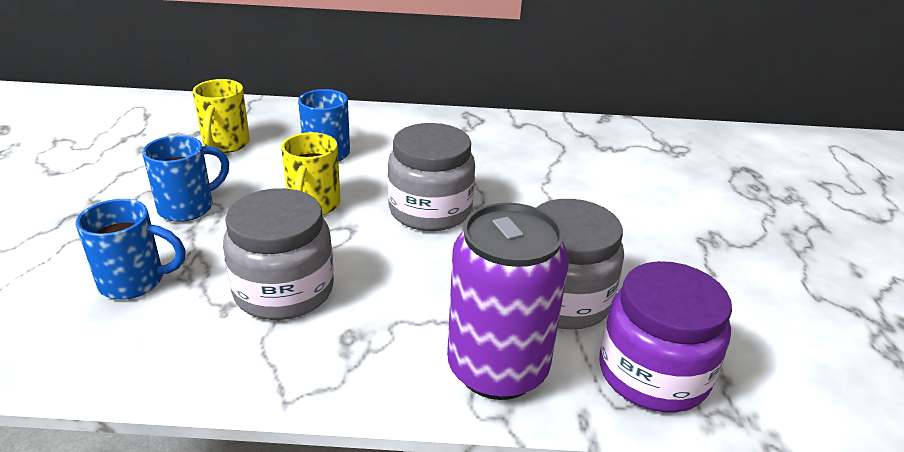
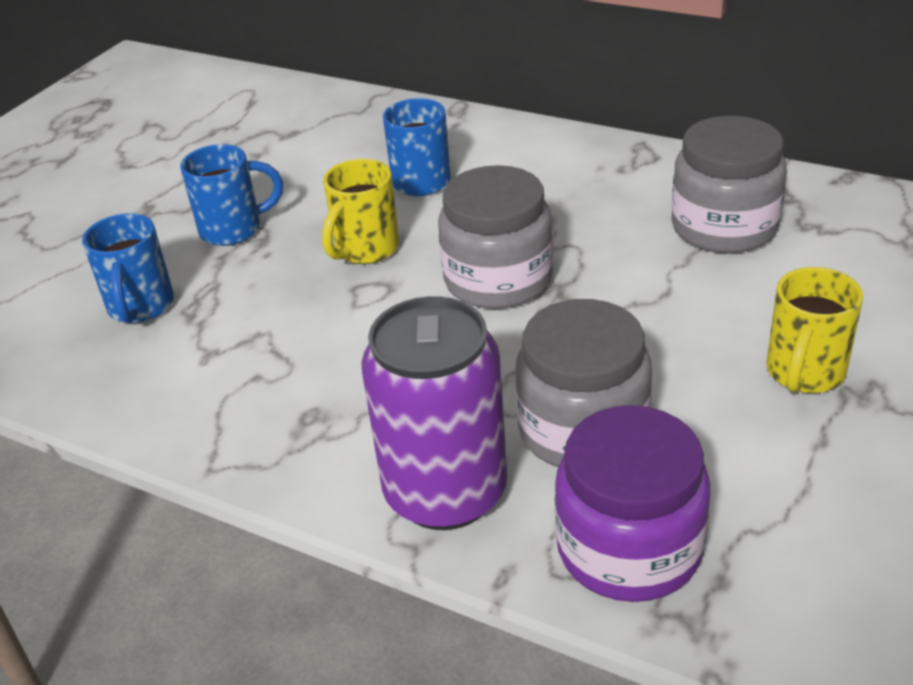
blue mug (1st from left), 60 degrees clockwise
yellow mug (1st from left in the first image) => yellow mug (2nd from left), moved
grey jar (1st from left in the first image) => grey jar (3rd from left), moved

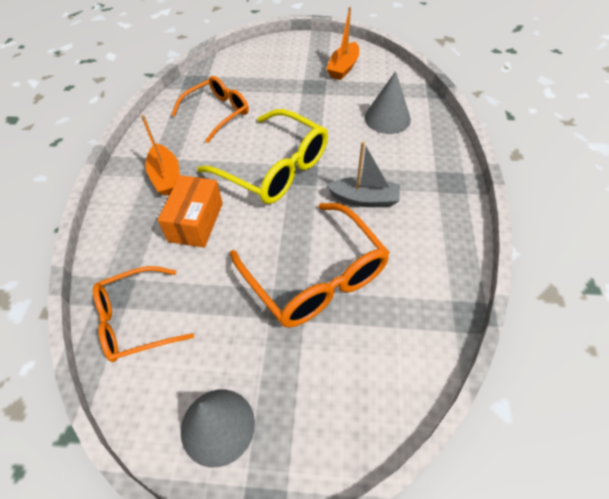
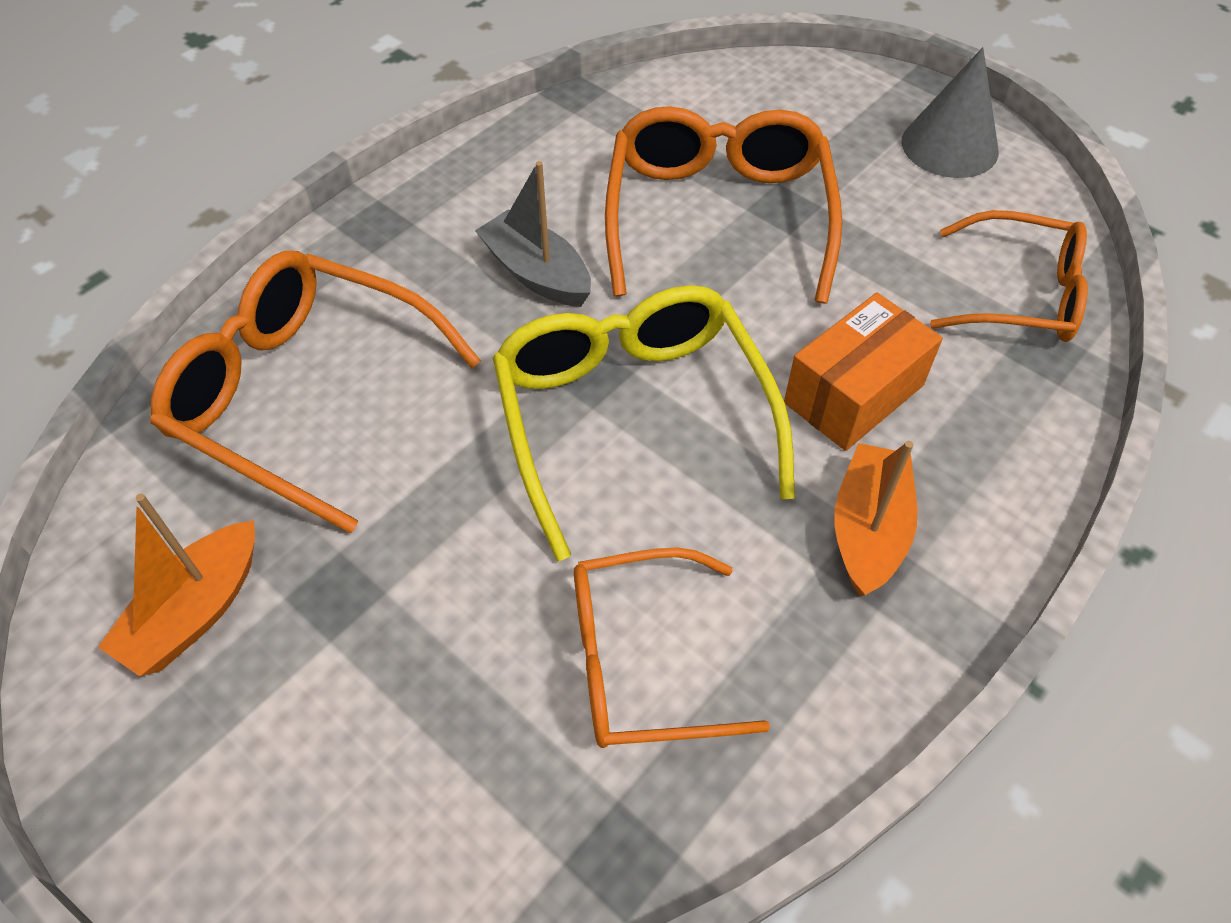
orange boat (2nd from left in the first image) => orange boat (1st from left), 150 degrees clockwise
grey cone (2nd from left) => orange glasses (1st from left)

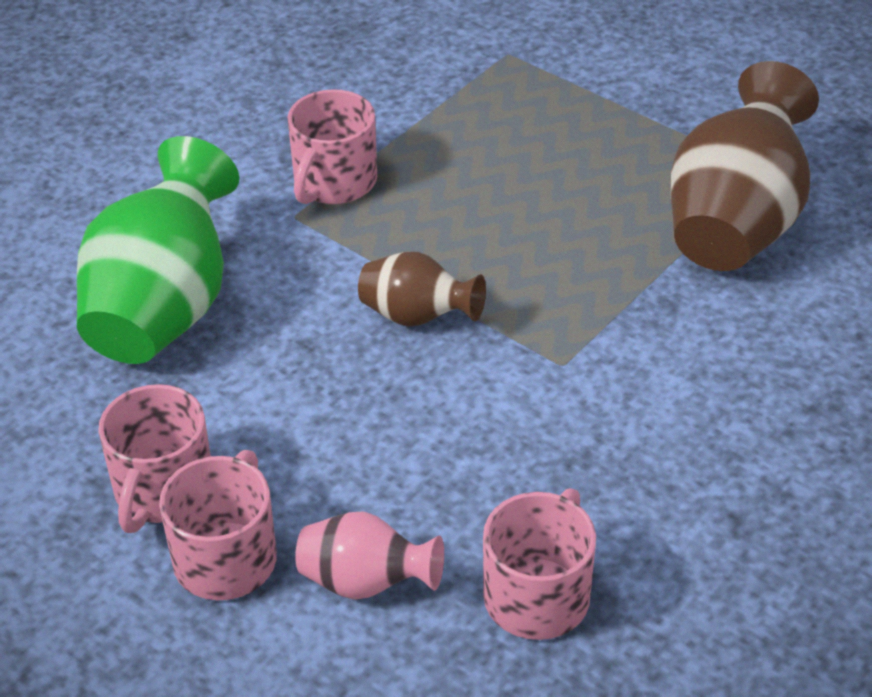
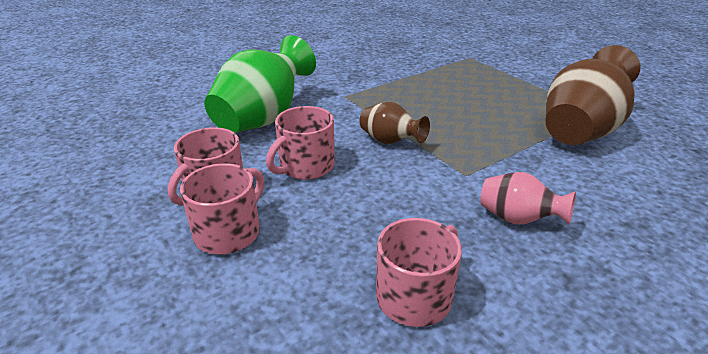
pink mug (3rd from left), moved
pink vase, moved

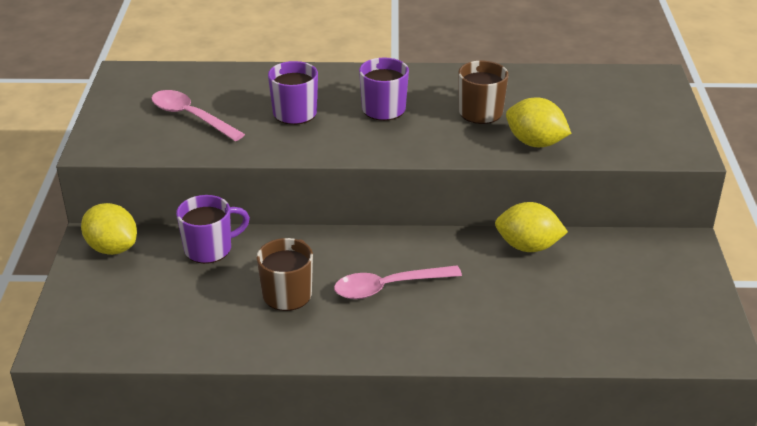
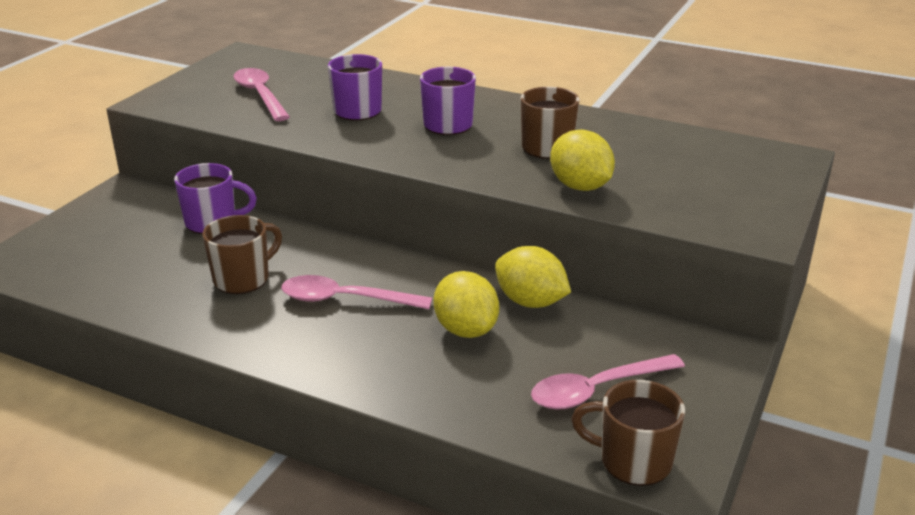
yellow lemon (1st from left), moved
nothing => pink spoon (3rd from left)
nothing => brown mug (3rd from left)

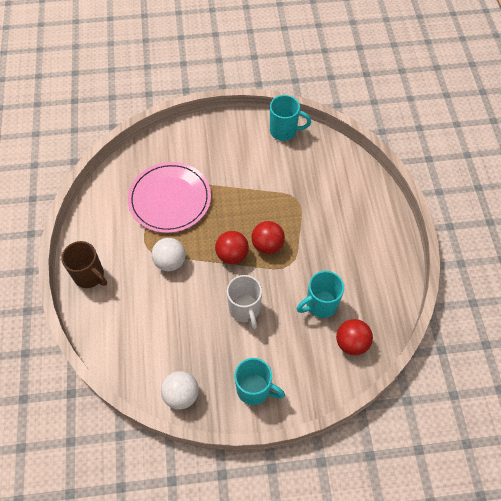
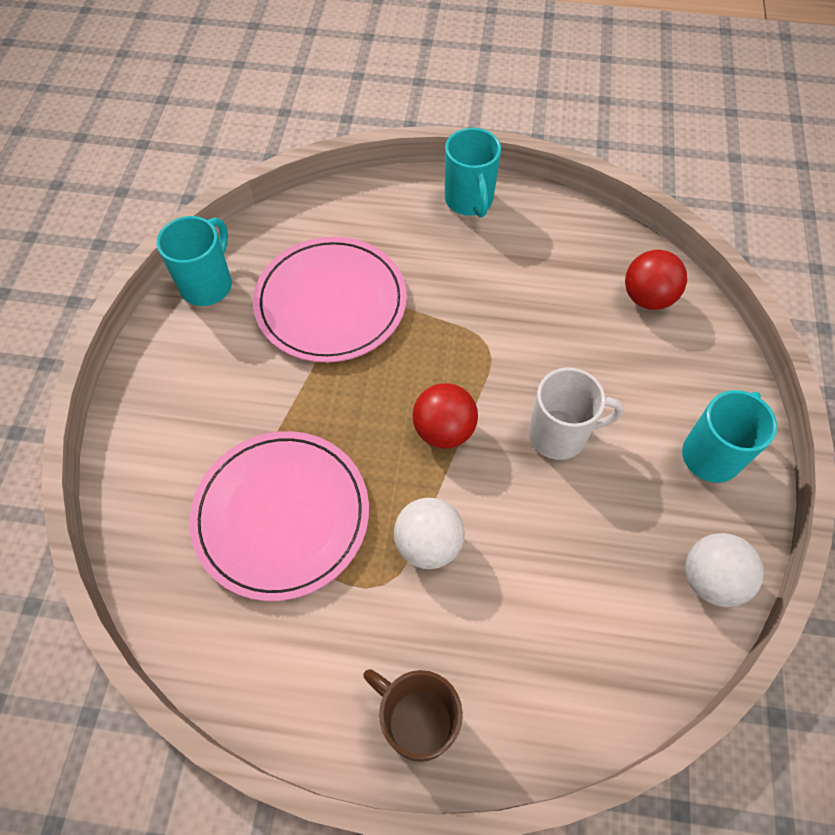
brown mug, 105 degrees counterclockwise
red ball (2nd from left) => nothing
turquoise mug (3rd from left in the first image) => turquoise mug (2nd from left), moved
nothing => pink plate (2nd from left)

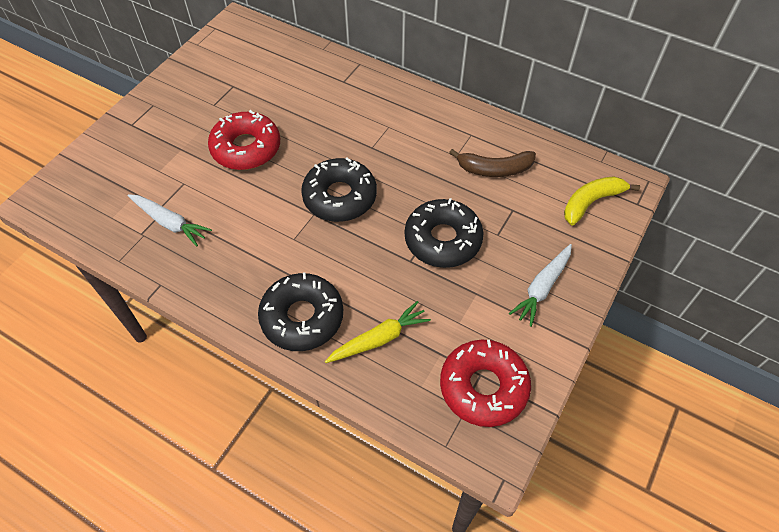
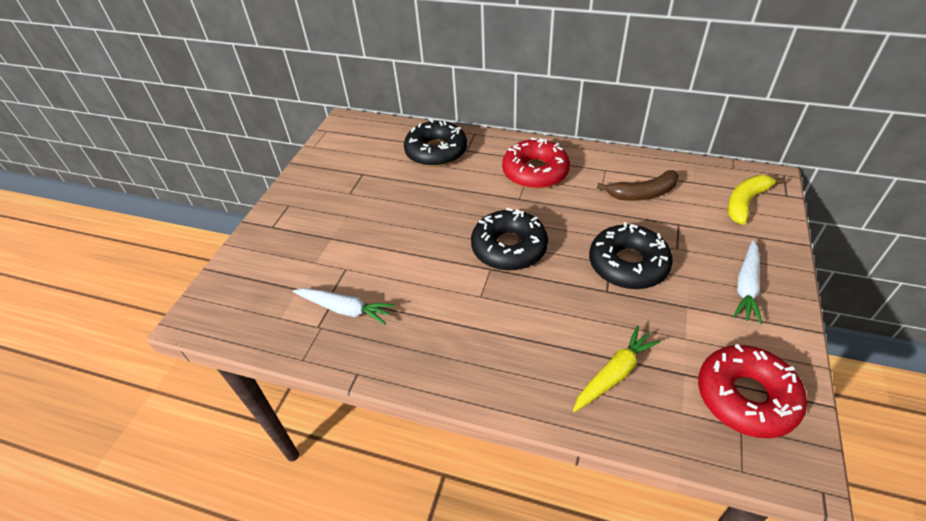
red donut (1st from left), moved
black donut (1st from left), moved

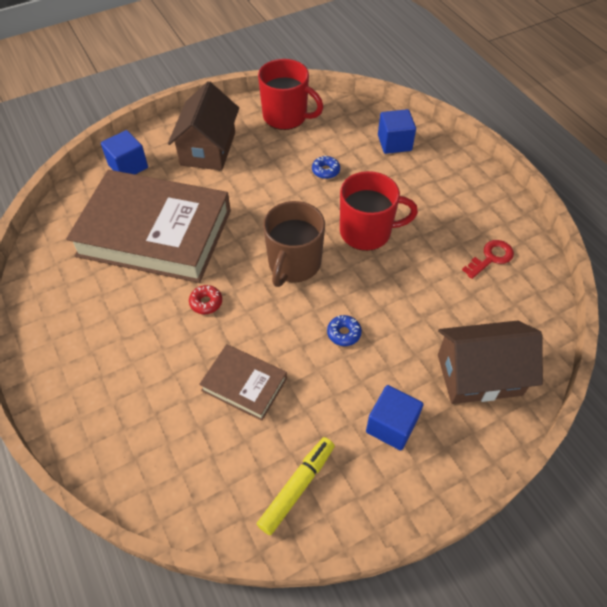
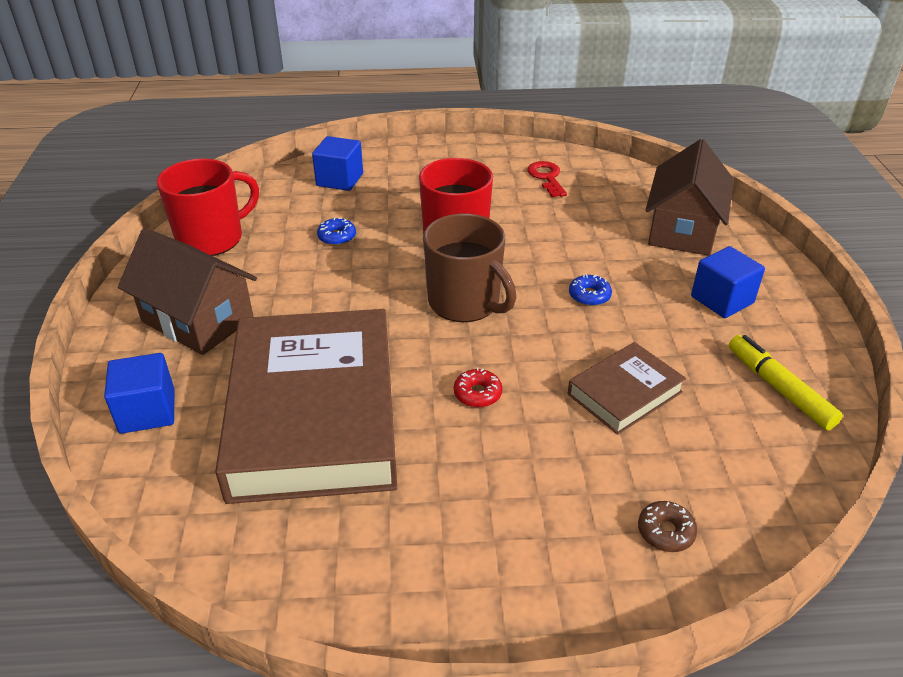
brown book (1st from left), 45 degrees counterclockwise
nothing => brown donut

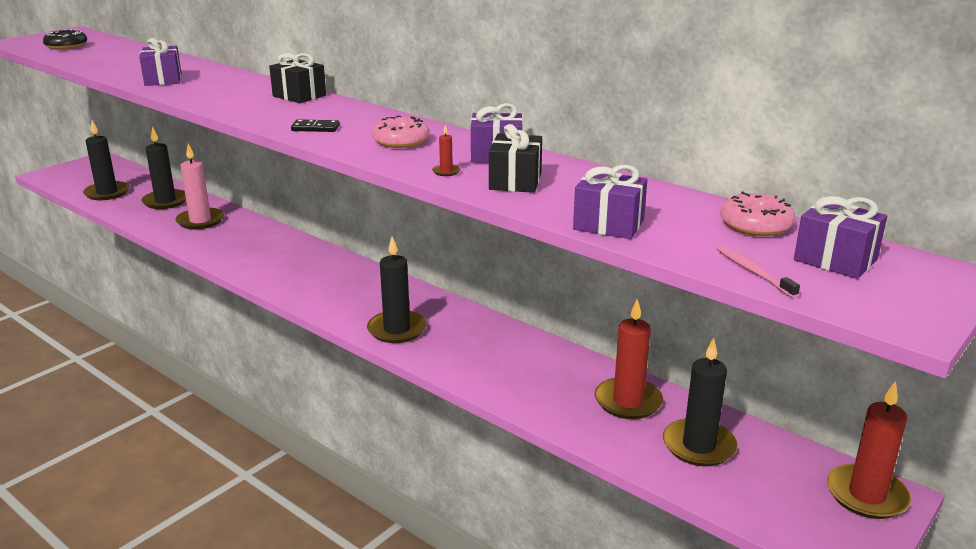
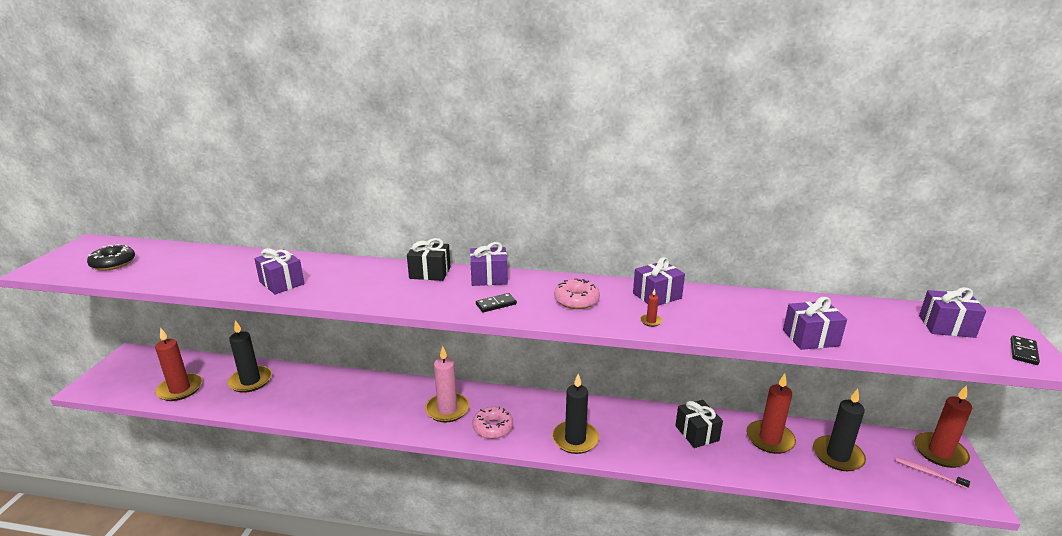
black candle (1st from left) => red candle (1st from left)
pink candle, moved
black gift (2nd from left), moved
pink toothbrush, moved
pink donut (2nd from left in the first image) => pink donut (1st from left), moved
nothing => purple gift (2nd from left)
nothing => black domino (2nd from left)

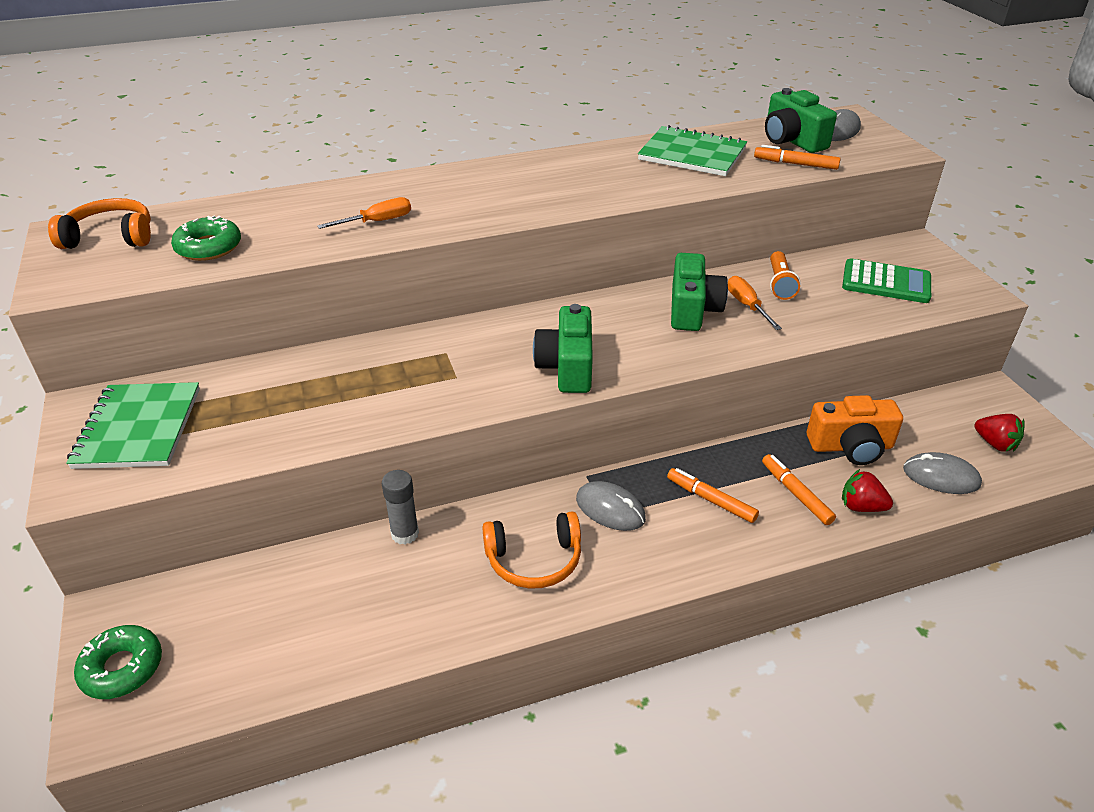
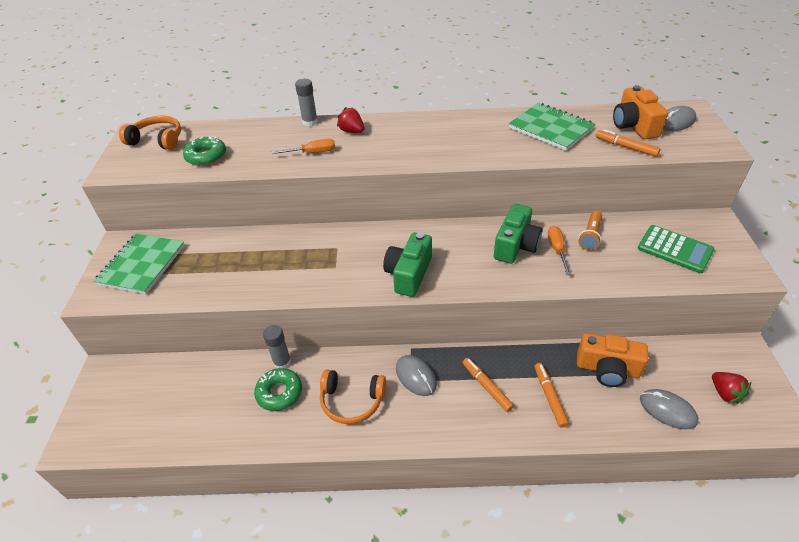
green donut (1st from left in the first image) => green donut (2nd from left), moved
green camera (3rd from left) => orange camera (2nd from left)
red strawberry (1st from left), moved
nothing => grey glue stick (2nd from left)

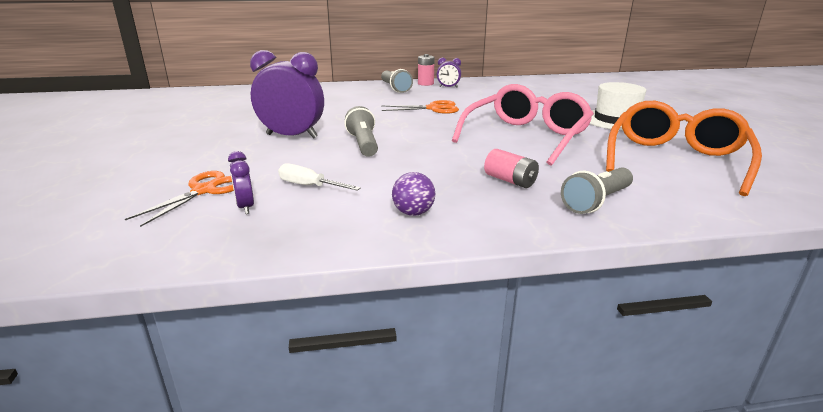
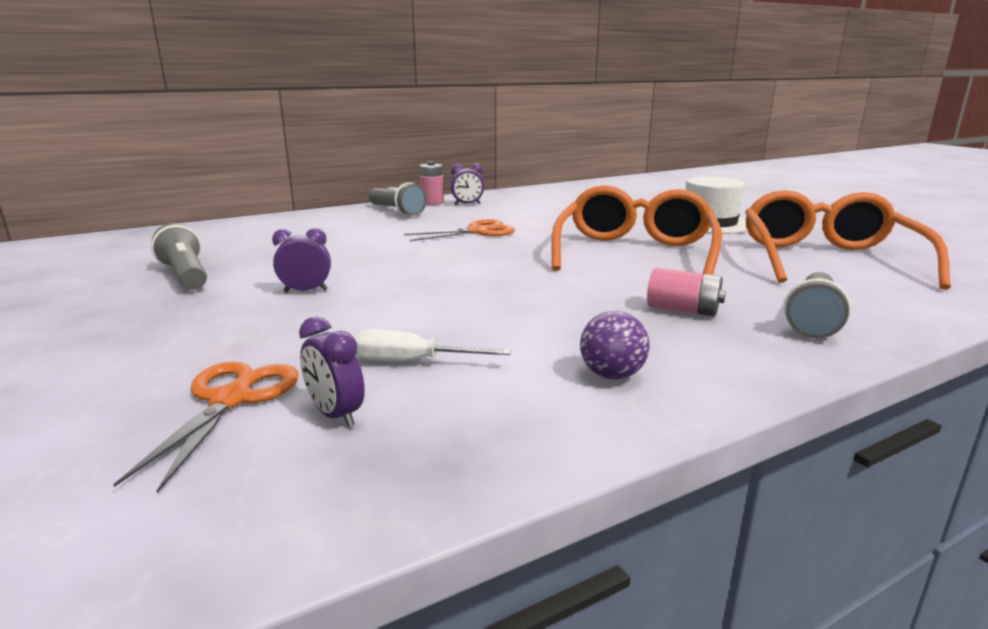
purple clock (2nd from left in the first image) => purple clock (1st from left), x0.48
grey flashlight (1st from left), moved
pink glasses => orange glasses (1st from left)

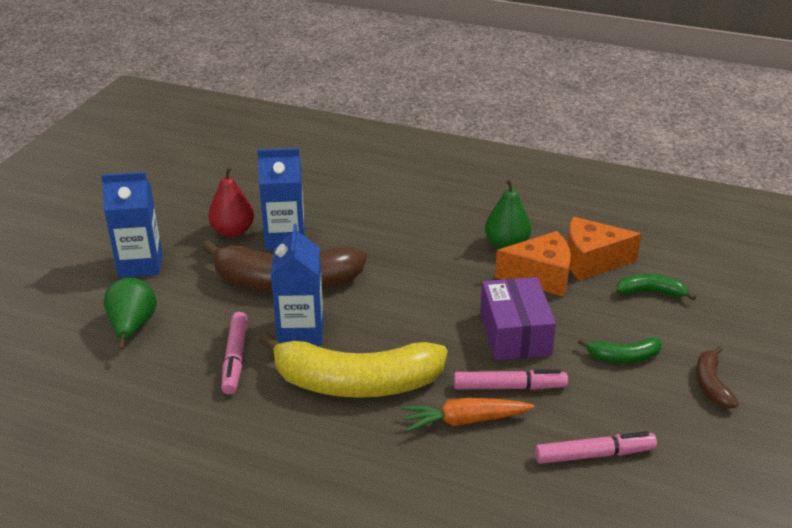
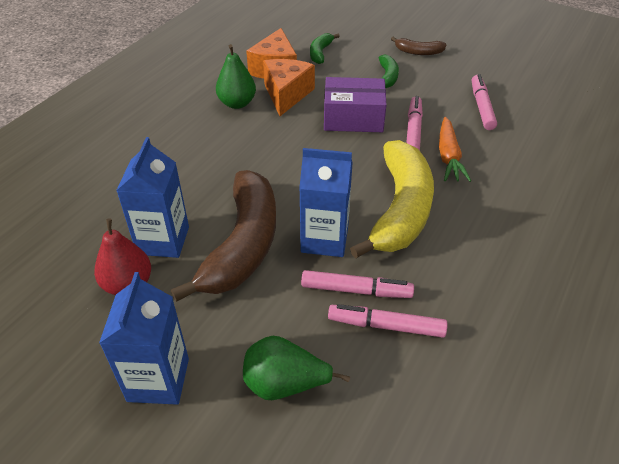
nothing => pink marker (2nd from left)

